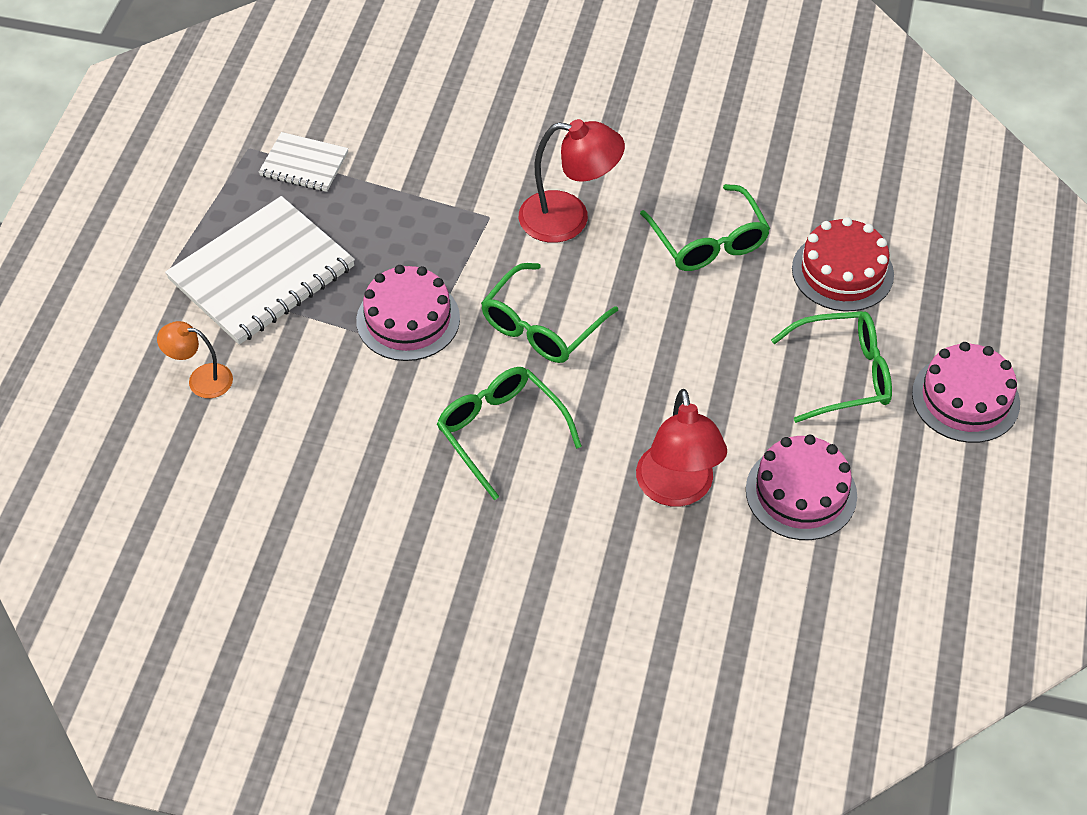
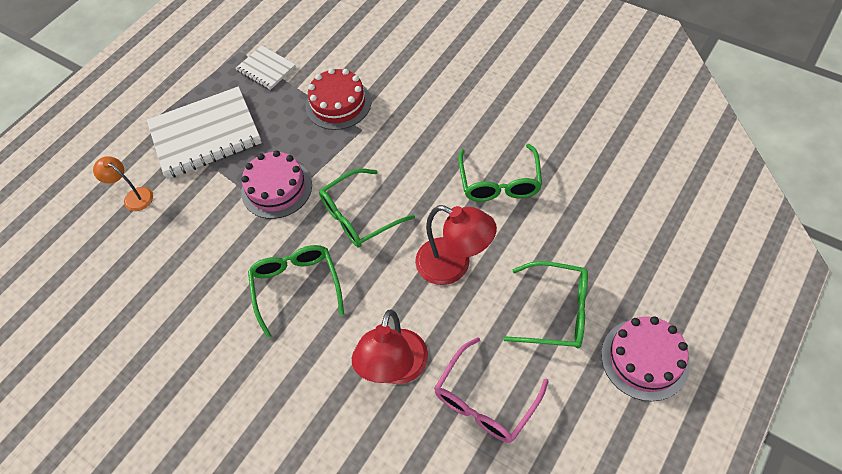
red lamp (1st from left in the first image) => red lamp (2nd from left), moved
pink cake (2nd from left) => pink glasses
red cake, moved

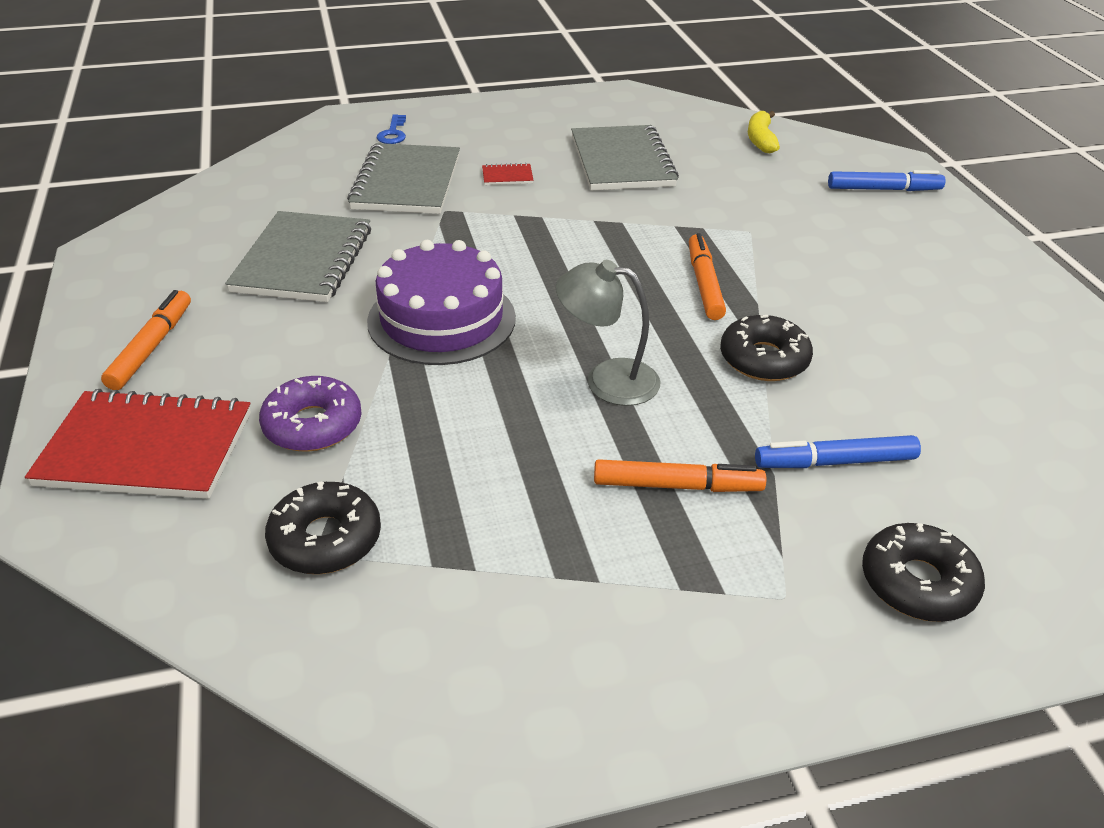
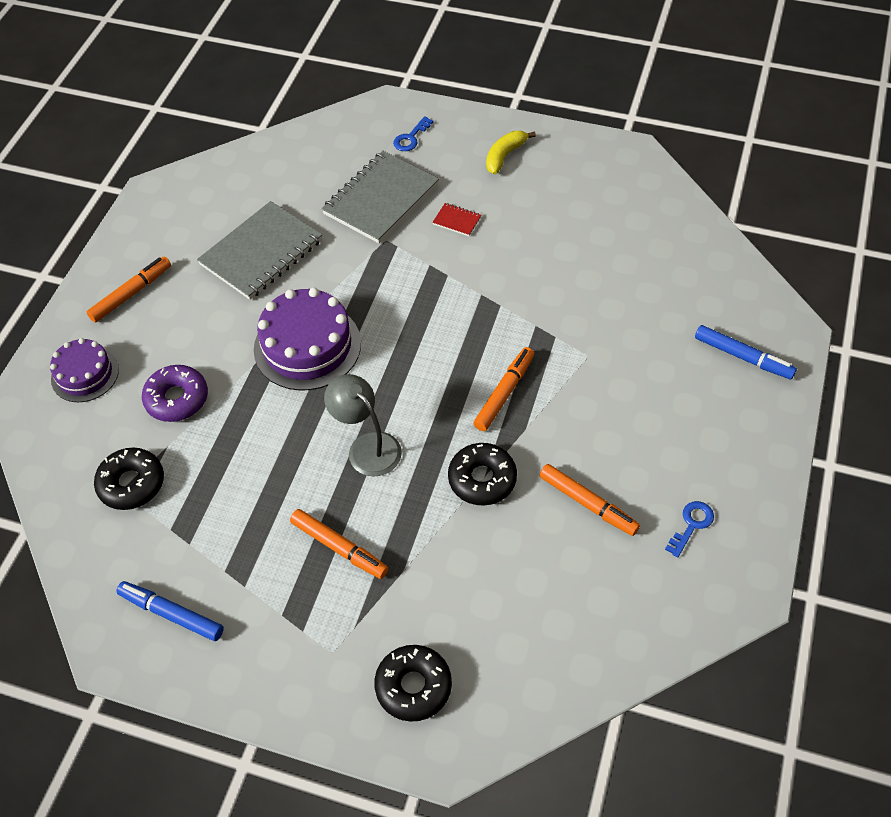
red notebook (1st from left) => purple cake (1st from left)
grey notebook (3rd from left) => nothing
yellow banana, moved
blue marker (1st from left), moved
nothing => orange marker (4th from left)
nothing => blue key (2nd from left)

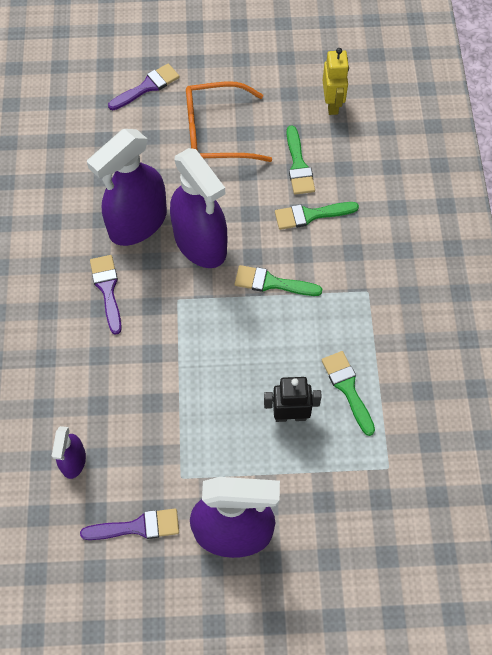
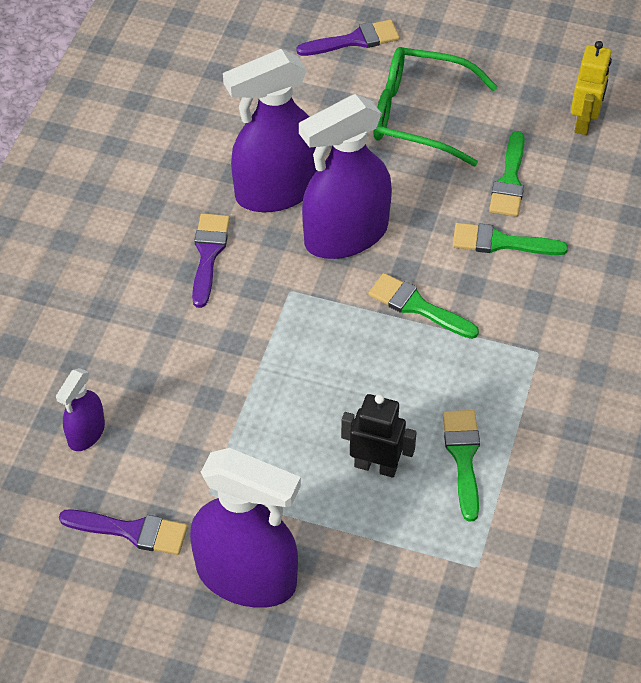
purple spray bottle (3rd from left in the first image) => purple spray bottle (4th from left), 75 degrees clockwise
orange glasses => green glasses

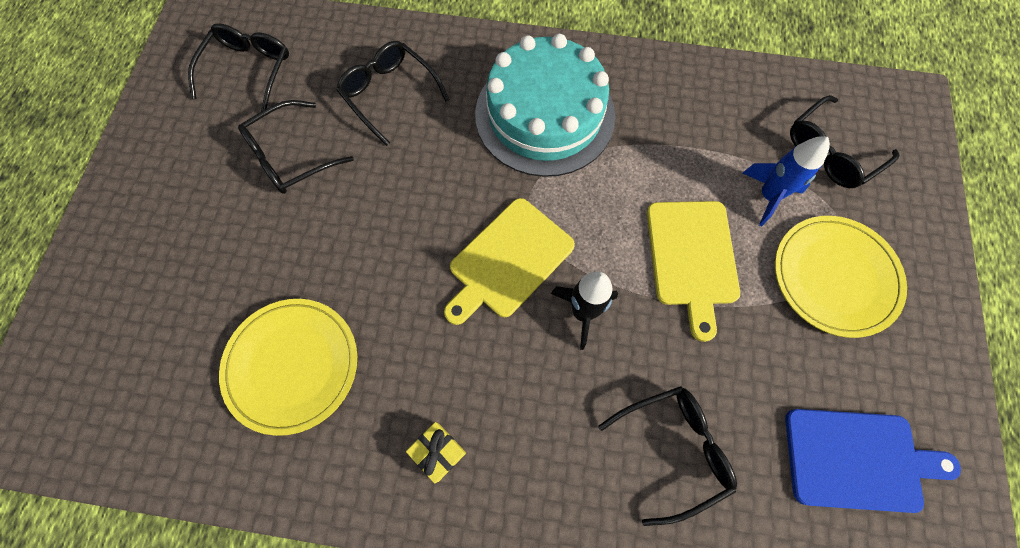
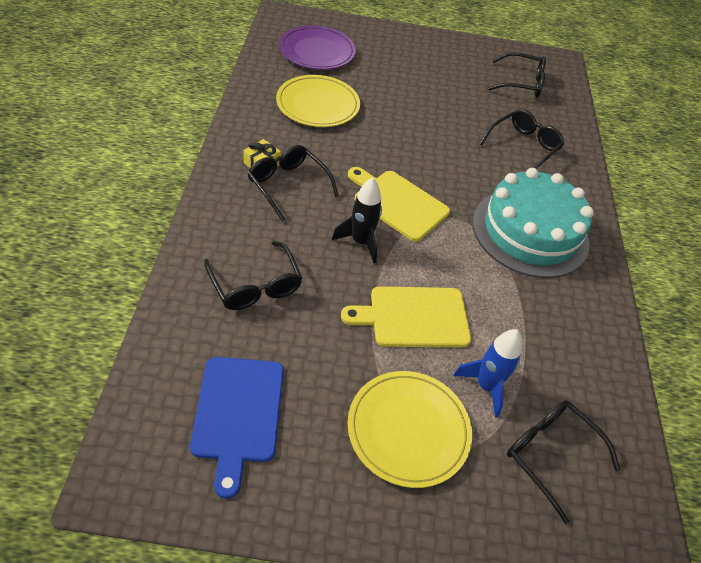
black glasses (2nd from left), moved
nothing => purple plate

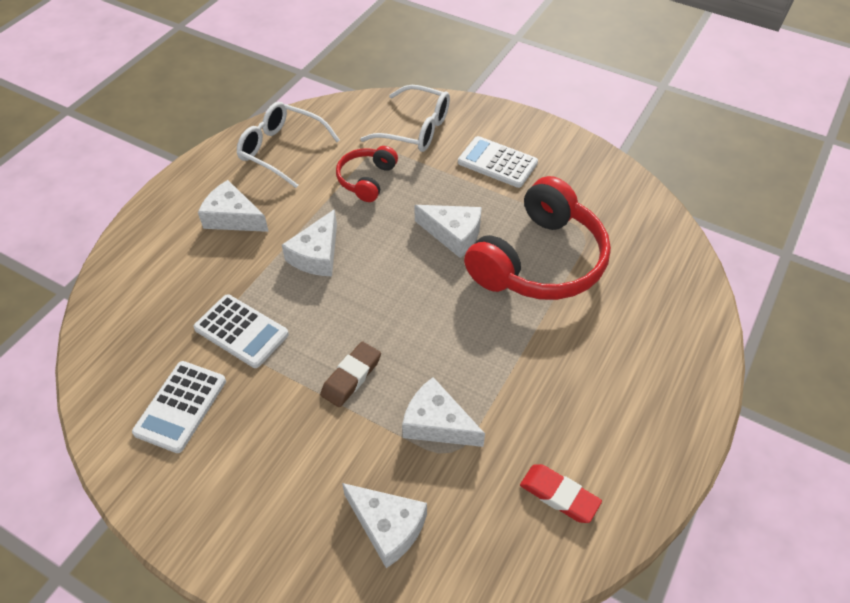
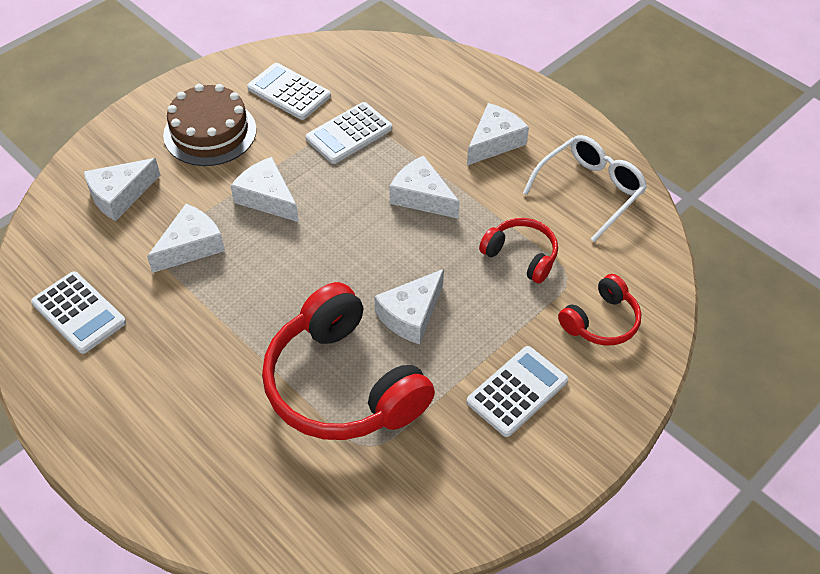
brown eraser => white cheese (3rd from left)
white glasses (2nd from left) => red headphones (3rd from left)
red eraser => white calculator (1st from left)
nothing => brown cake

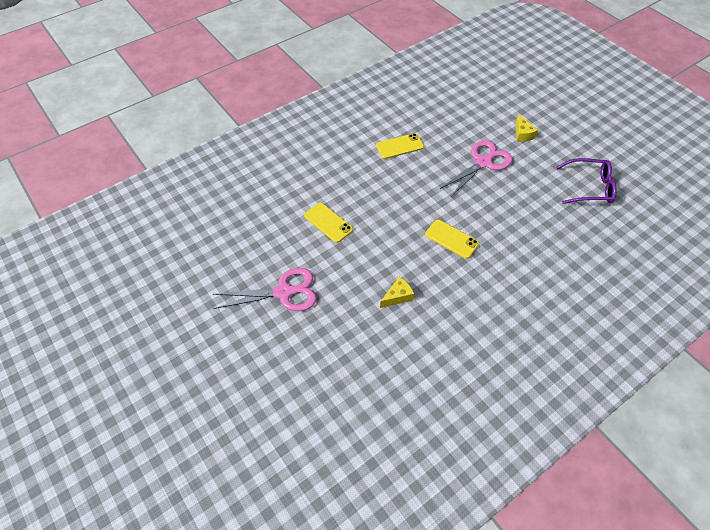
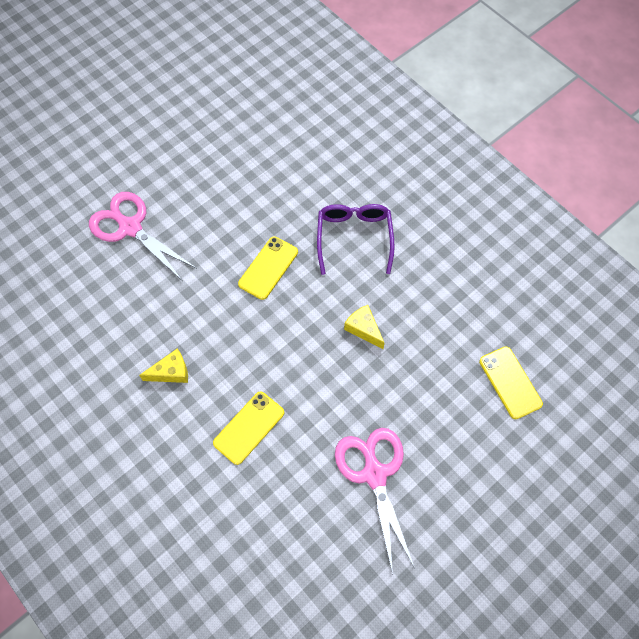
yellow phone (2nd from left in the first image) => yellow phone (3rd from left), moved
yellow cheese (2nd from left in the first image) => yellow cheese (1st from left), moved
purple glasses, moved

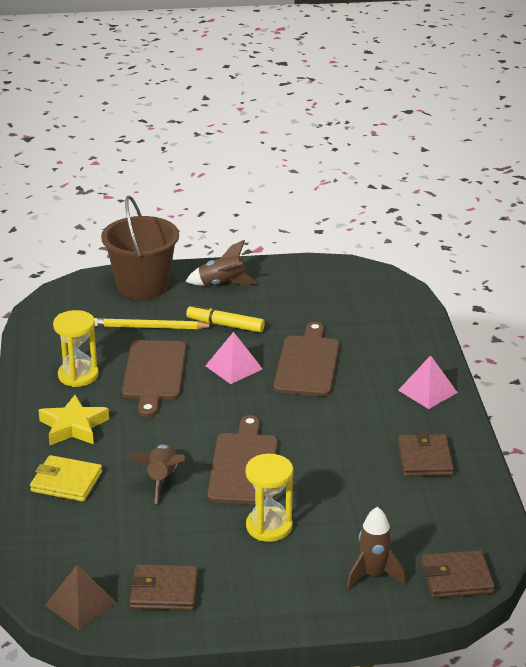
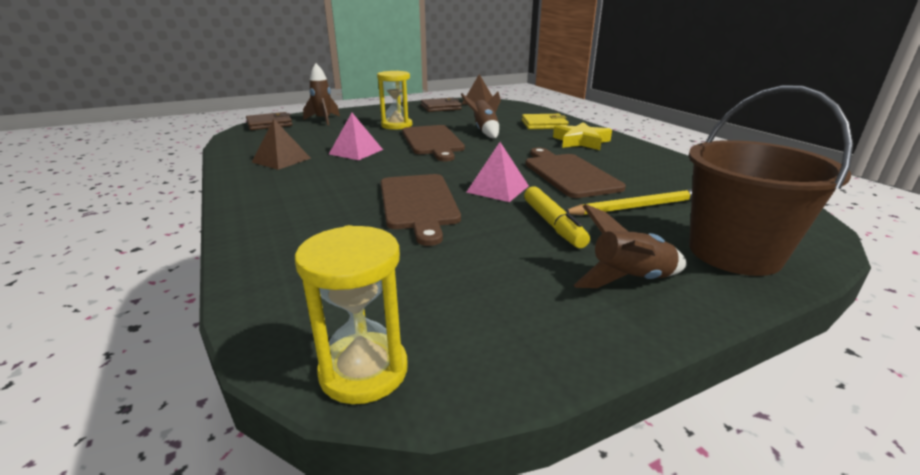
yellow hourglass (1st from left), moved
yellow marker, 75 degrees clockwise
pink pyramid (2nd from left in the first image) => pink pyramid (1st from left), moved
brown wallet (2nd from left) => brown pyramid (1st from left)

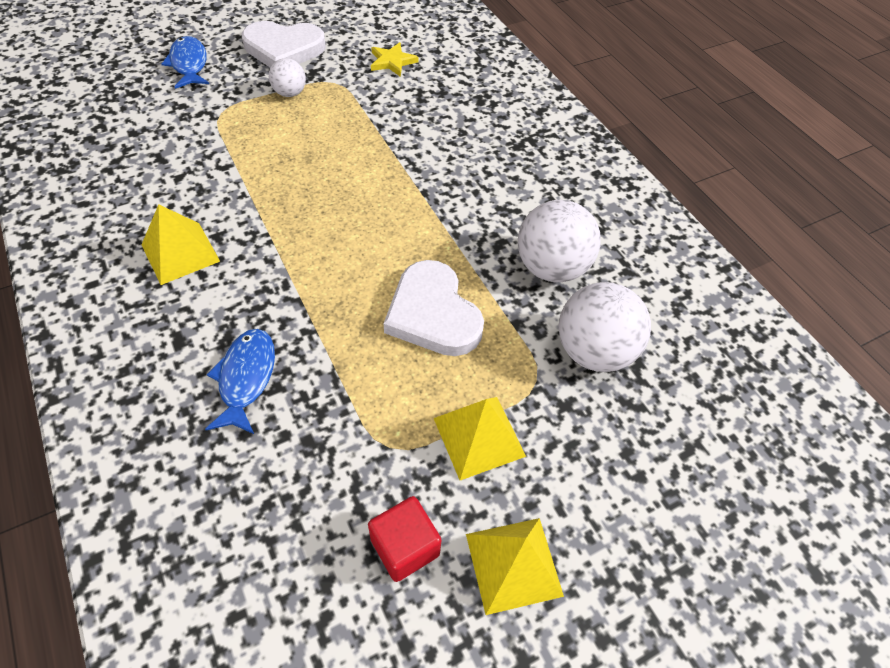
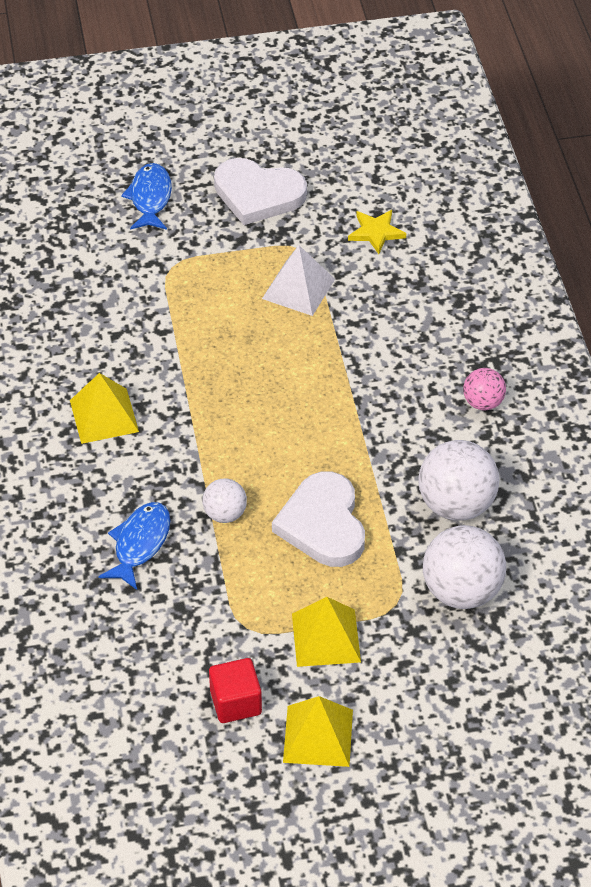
white ball (1st from left), moved
nothing => white pyramid
nothing => pink ball

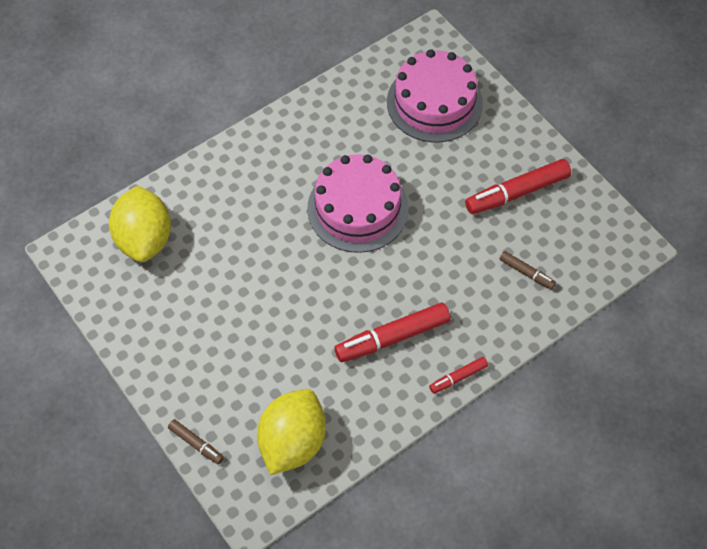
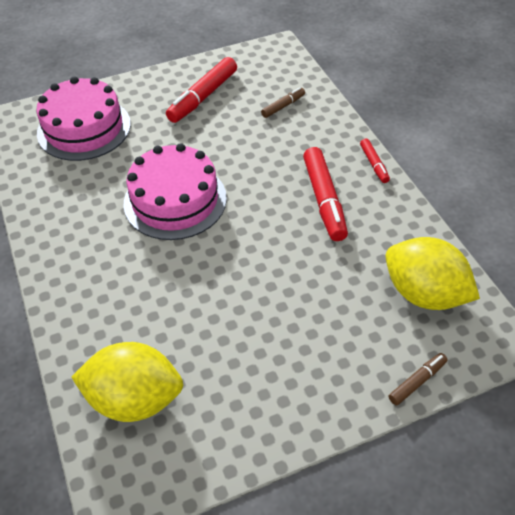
red marker (3rd from left in the first image) => red marker (1st from left), 45 degrees clockwise

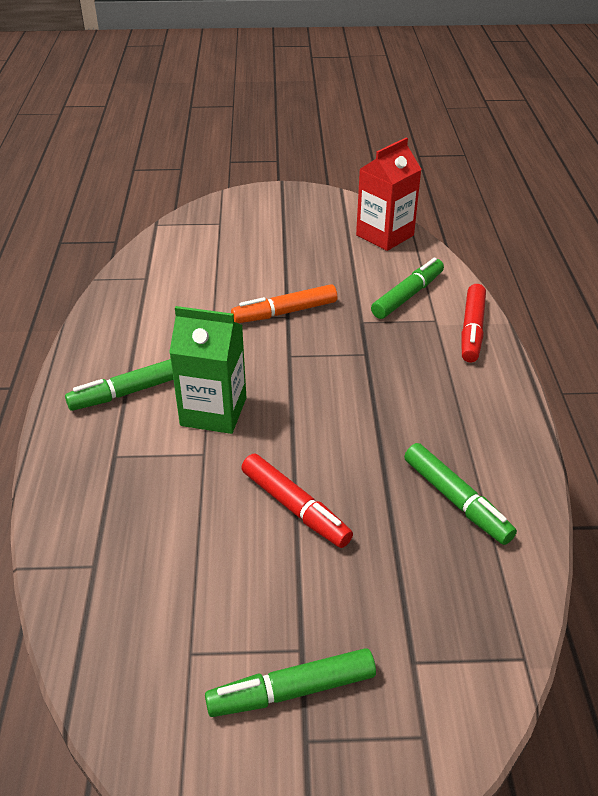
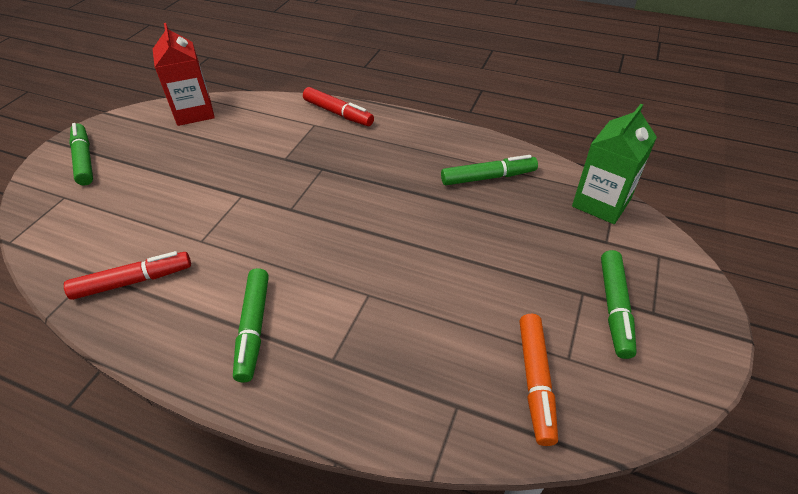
green carton, moved
orange marker, moved
red marker (1st from left), moved
green marker (3rd from left in the first image) => green marker (1st from left), moved

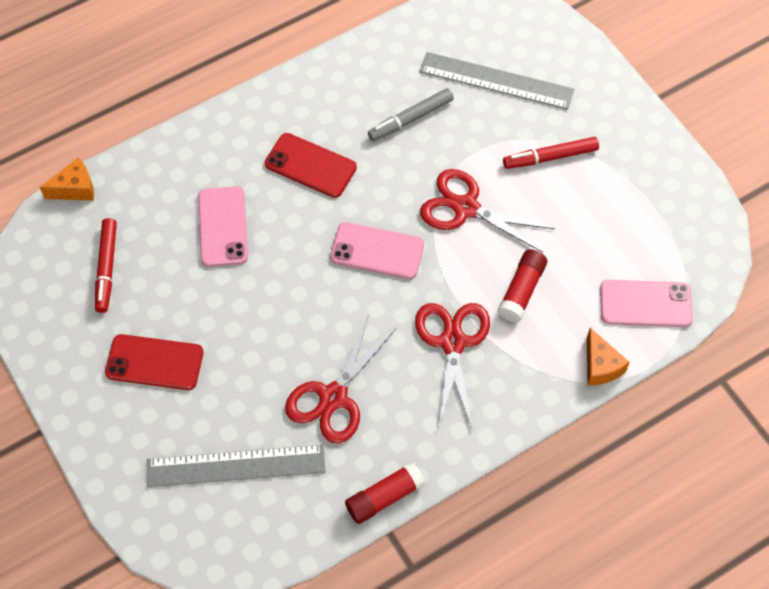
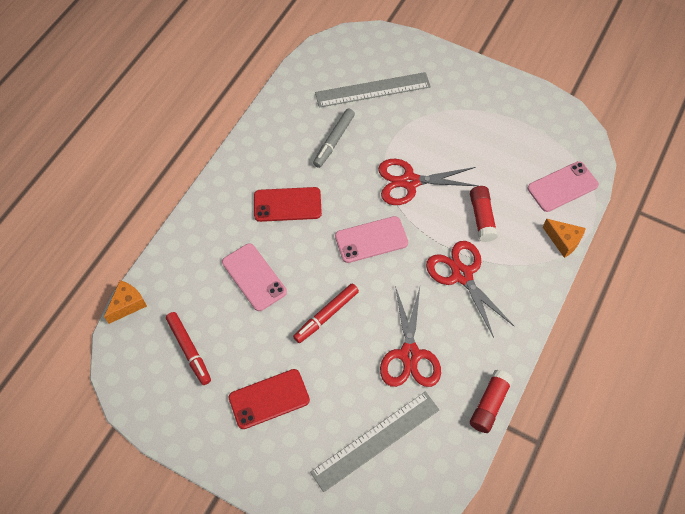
red marker (2nd from left), moved

